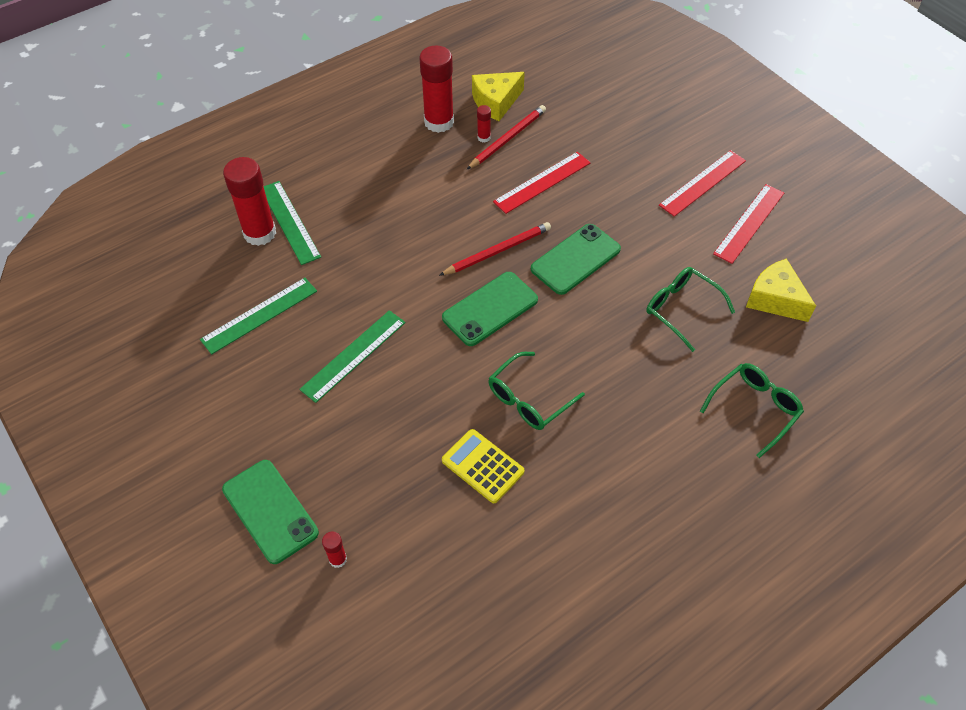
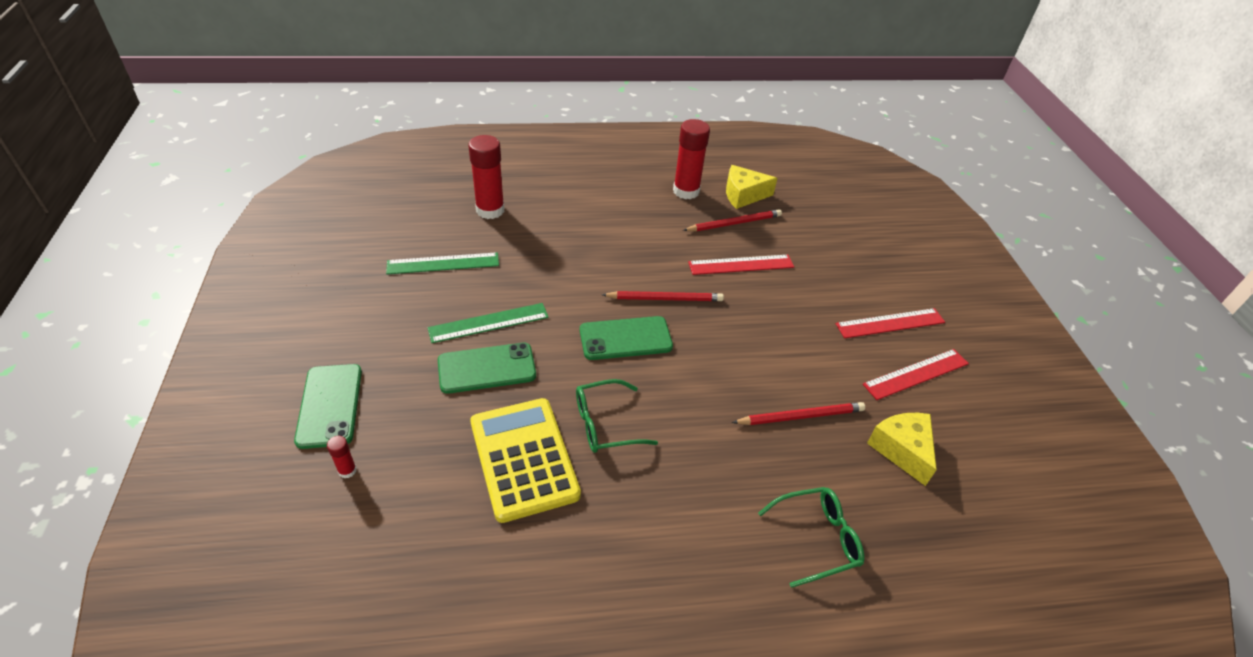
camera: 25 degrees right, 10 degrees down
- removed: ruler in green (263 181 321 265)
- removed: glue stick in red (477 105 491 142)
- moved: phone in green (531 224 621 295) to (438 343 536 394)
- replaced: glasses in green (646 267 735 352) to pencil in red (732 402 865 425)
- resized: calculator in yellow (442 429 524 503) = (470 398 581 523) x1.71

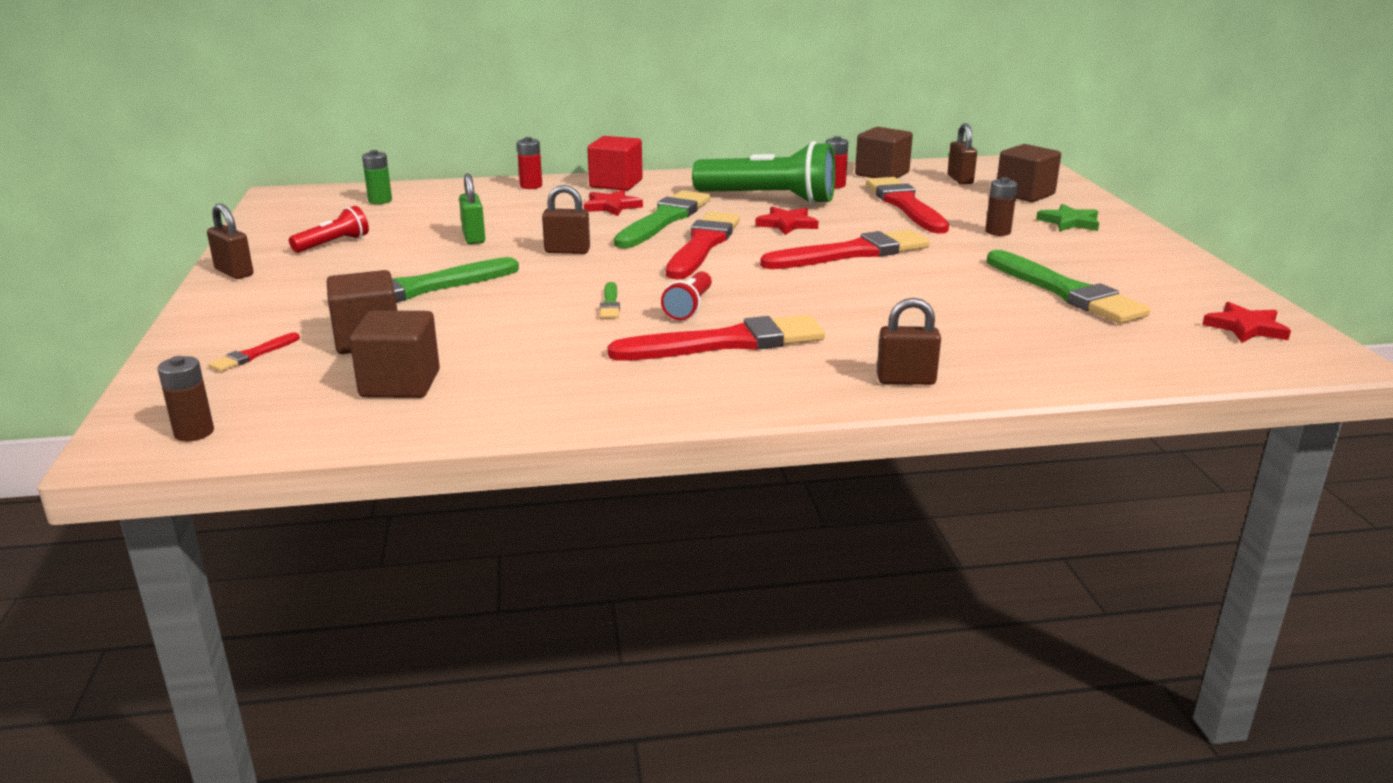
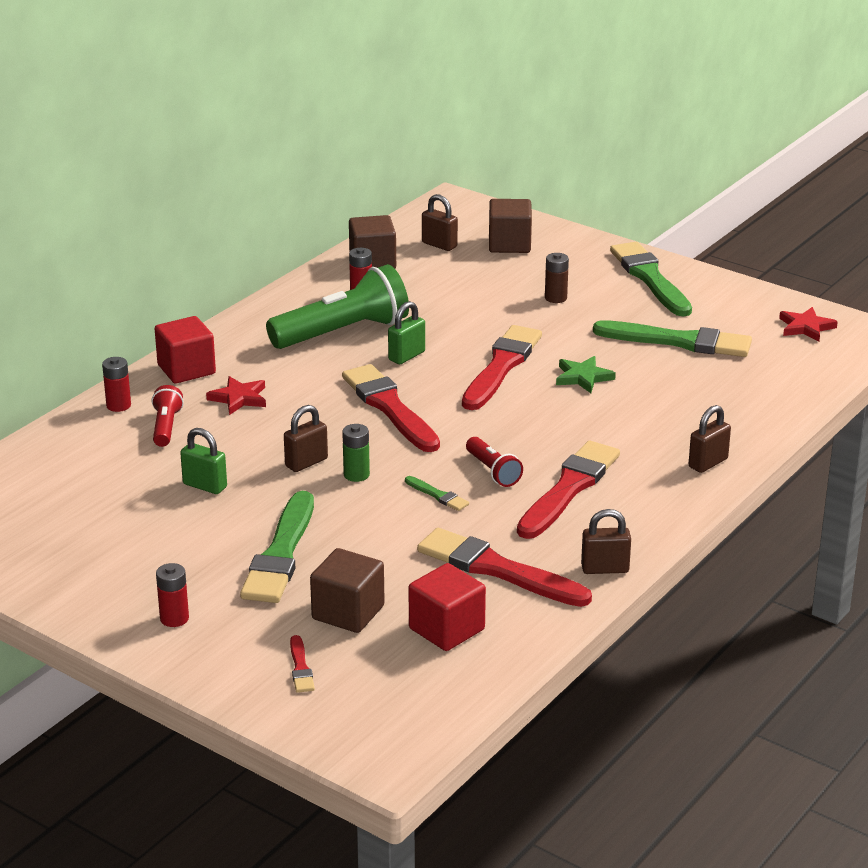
camera: 45 degrees left, 5 degrees up
- removed: battery in brown (157 356 214 441)
- added: battery in red (156 563 189 627)
- moved: padlock in brown (207 204 253 279) to (581 509 631 574)
- moved: flashlight in red (289 206 369 253) to (152 385 184 447)
- moved: battery in green (362 150 392 204) to (342 424 370 482)
- moved: brush in green (614 190 710 248) to (610 242 692 317)
- moved: brush in red (866 177 949 234) to (417 528 592 607)
- moved: star in green (1036 204 1099 231) to (556 356 616 393)
- replaced: star in red (755 207 819 235) to padlock in green (388 301 425 364)
- recoloured: cube in brown (350 310 440 398) to cube in red (408 563 486 651)

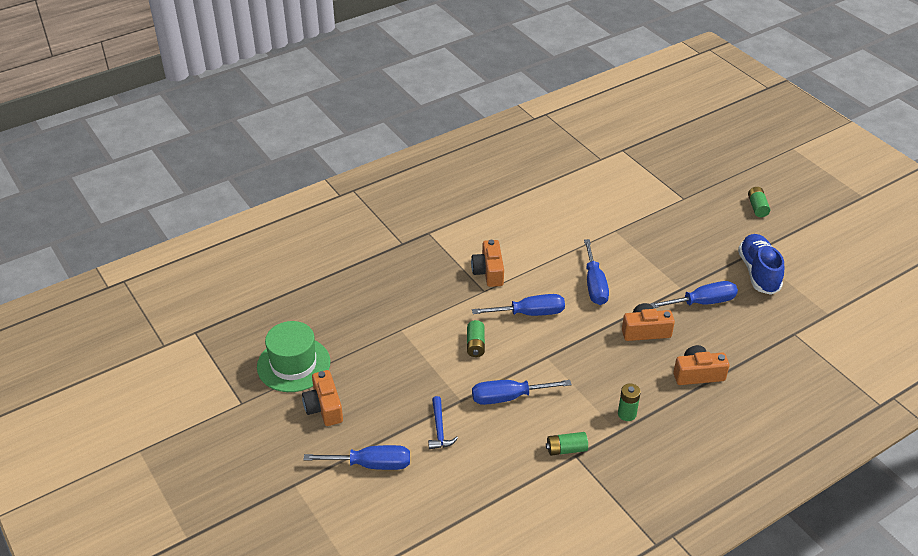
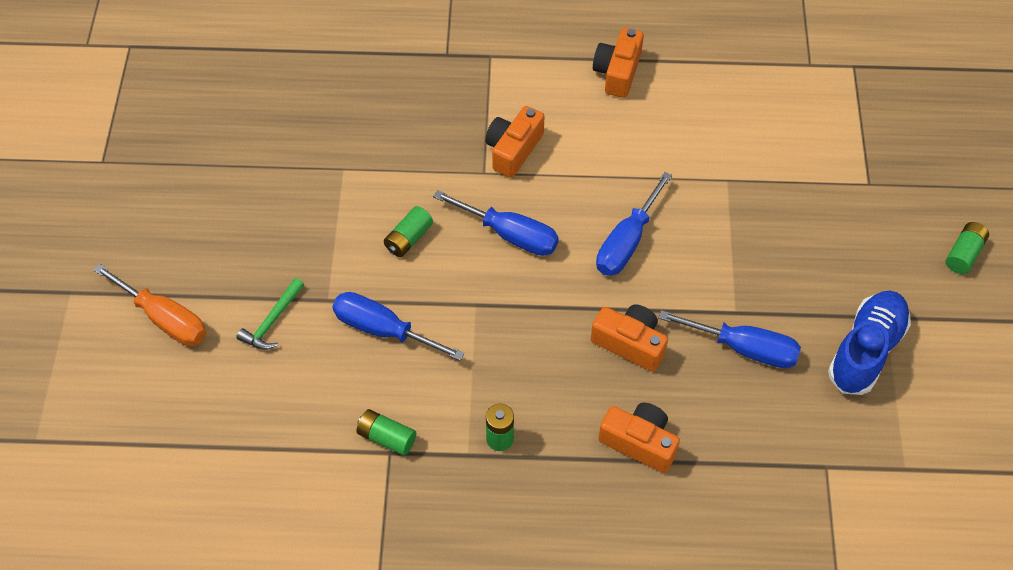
camera: 35 degrees right, 15 degrees up
- removed: hat in green (257 321 330 392)
- moved: camera in orange (302 370 343 426) to (593 28 644 98)
- recoloured: screwdriver in blue (303 445 410 470) to screwdriver in orange (93 264 207 346)
- recoloured: hammer in blue (428 396 458 449) to hammer in green (236 278 304 350)

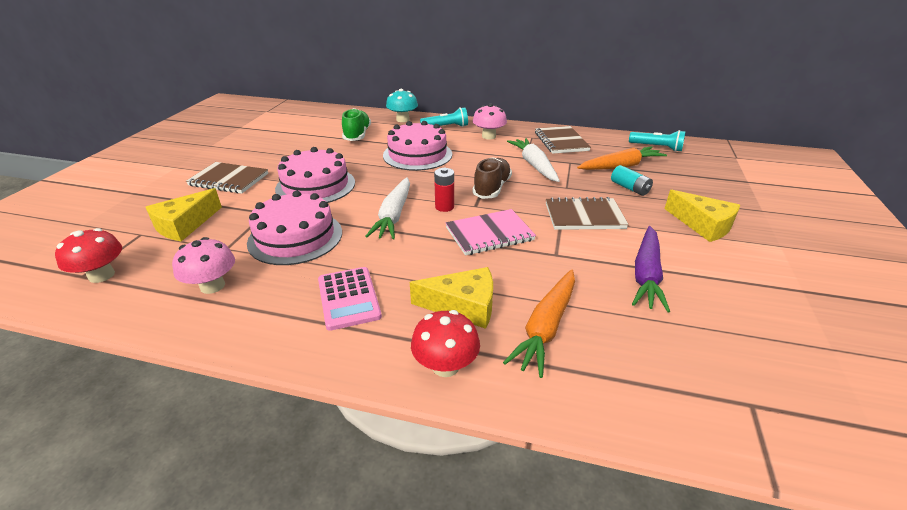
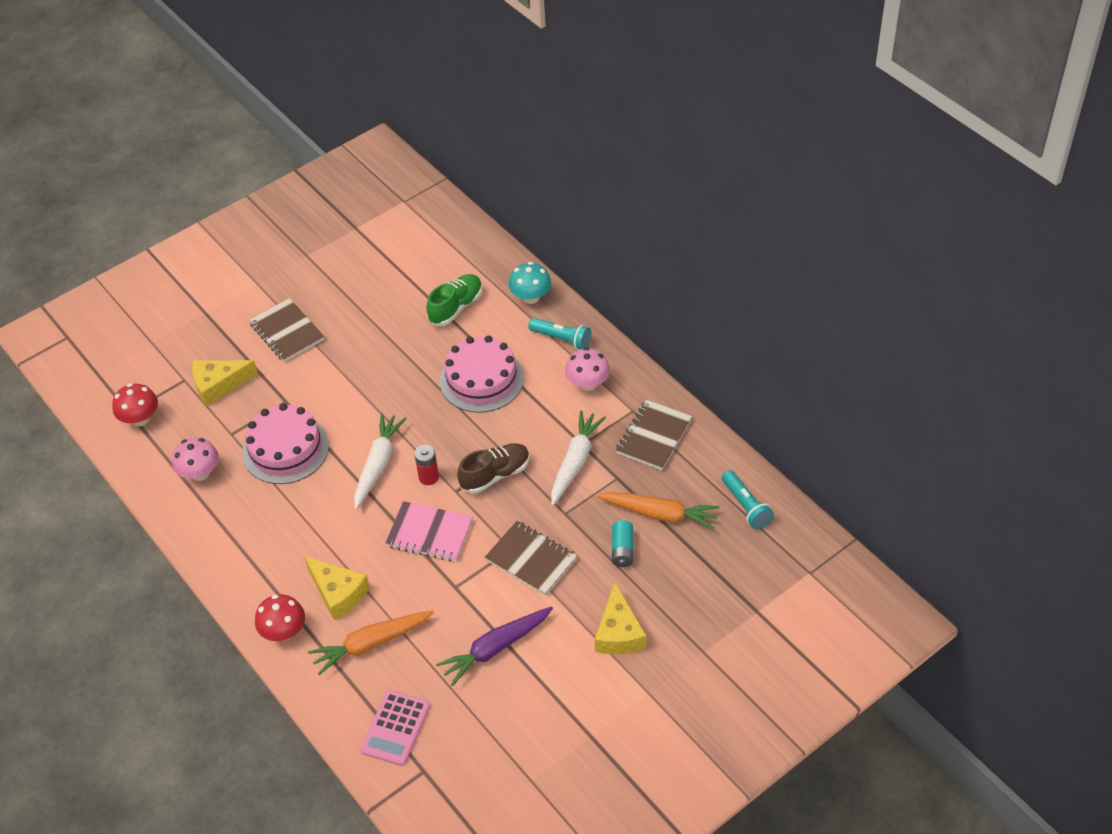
camera: 40 degrees right, 15 degrees up
- removed: cake in pink (275 147 355 203)
- moved: calculator in pink (318 267 382 331) to (360 690 430 766)
- turned: carrot in white (365 177 410 239) = (354 413 407 510) 150 degrees clockwise

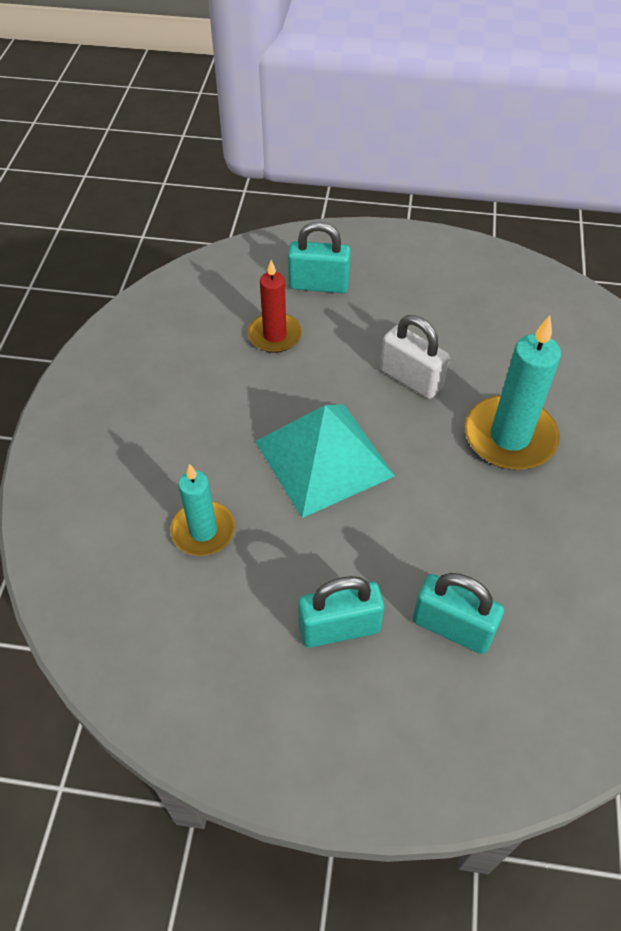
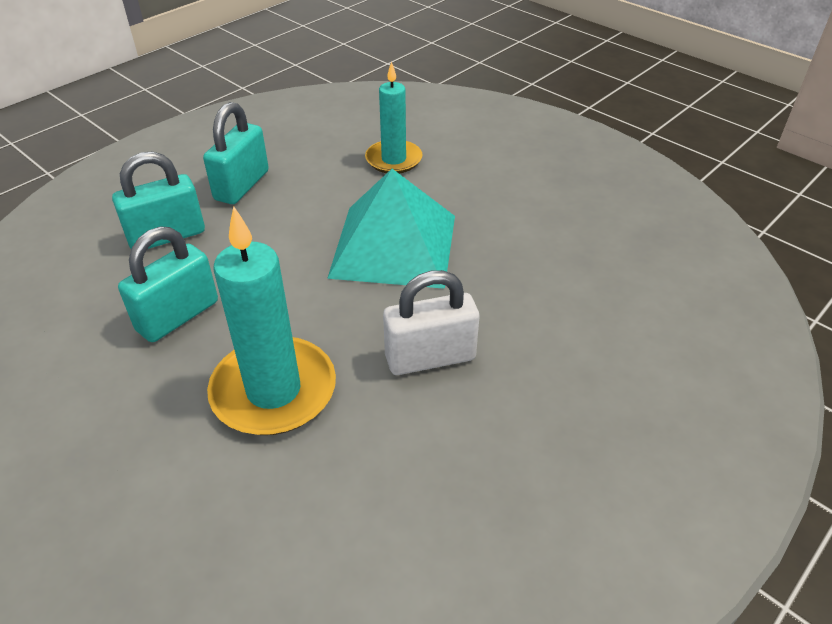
camera: 125 degrees right, 10 degrees down
- removed: candle in red (248 260 302 353)
- moved: padlock in turquoise (288 222 351 293) to (118 226 218 342)

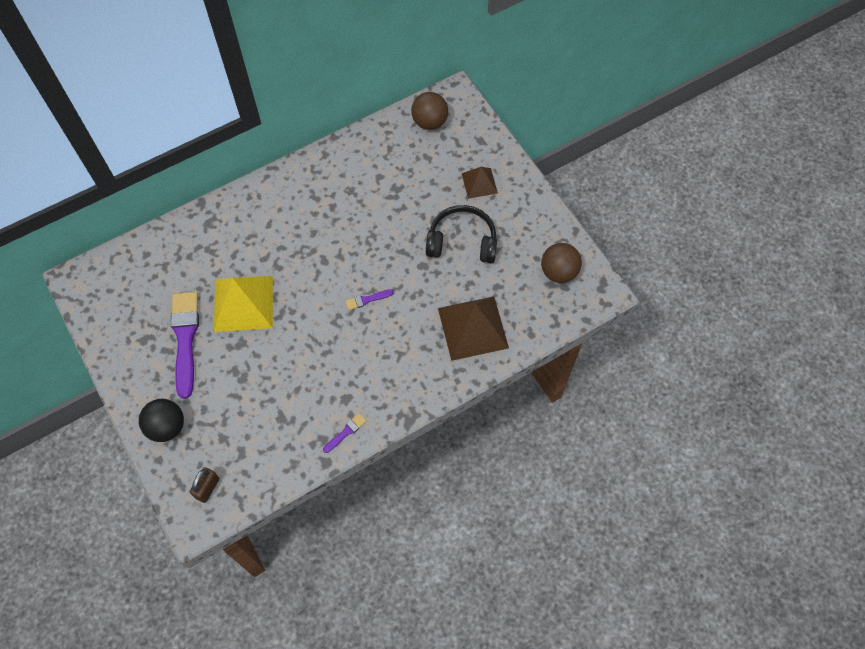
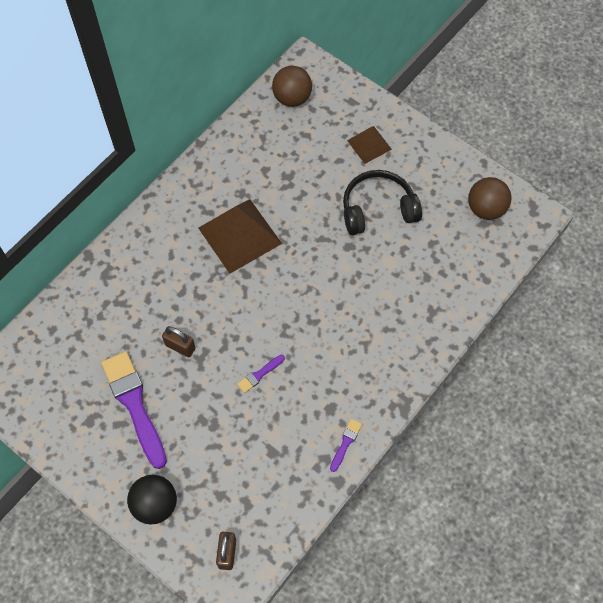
camera: 20 degrees left, 0 degrees up
- moved: brush in purple (345 289 394 310) to (237 355 285 393)
- moved: pyramid in brown (438 296 509 361) to (198 199 282 274)
- replaced: pyramid in yellow (214 276 273 332) to padlock in brown (162 326 196 357)

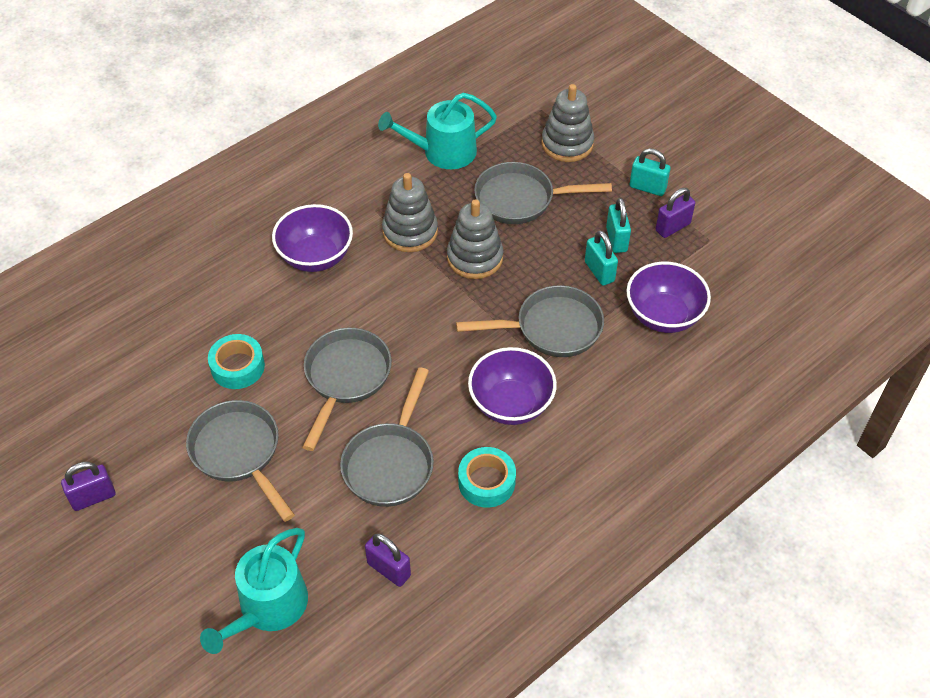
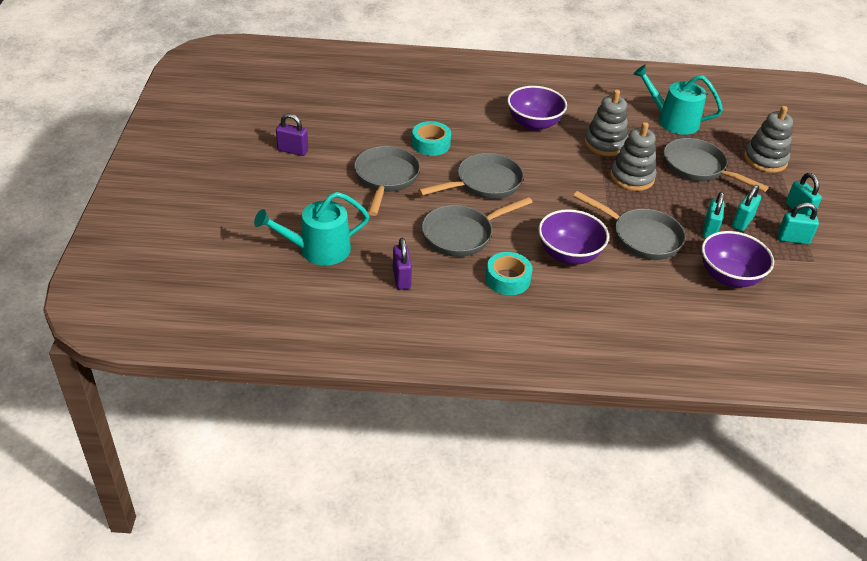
camera: 40 degrees right, 10 degrees down
- recoloured: padlock in purple (655 188 695 238) to padlock in turquoise (777 203 819 244)

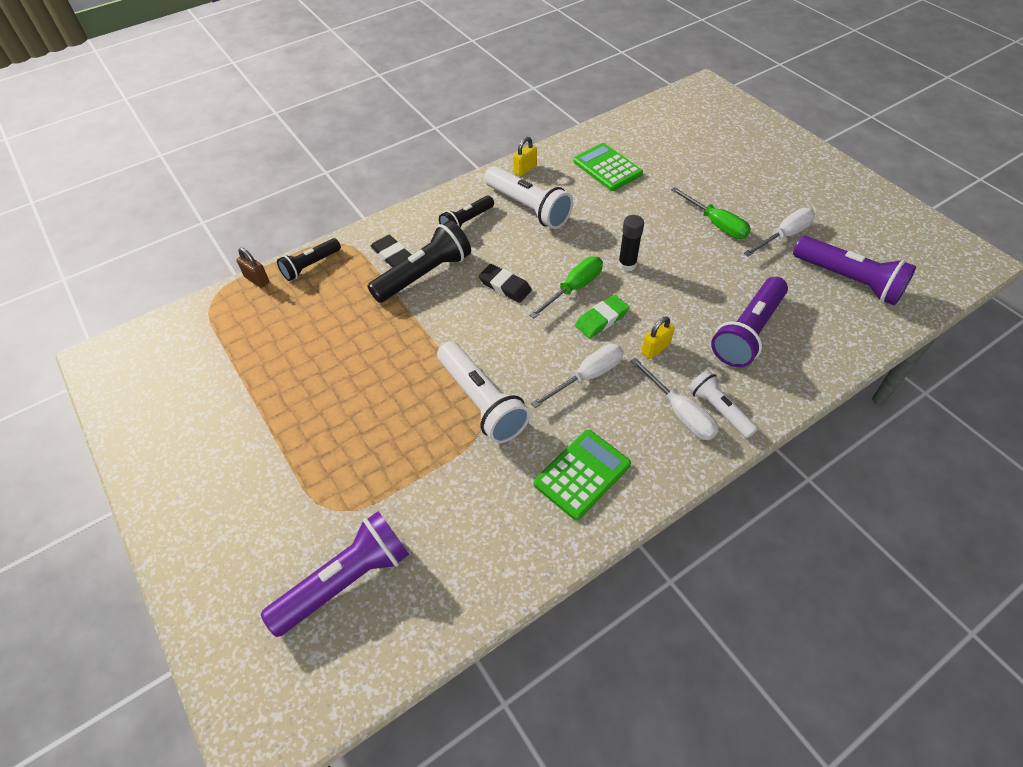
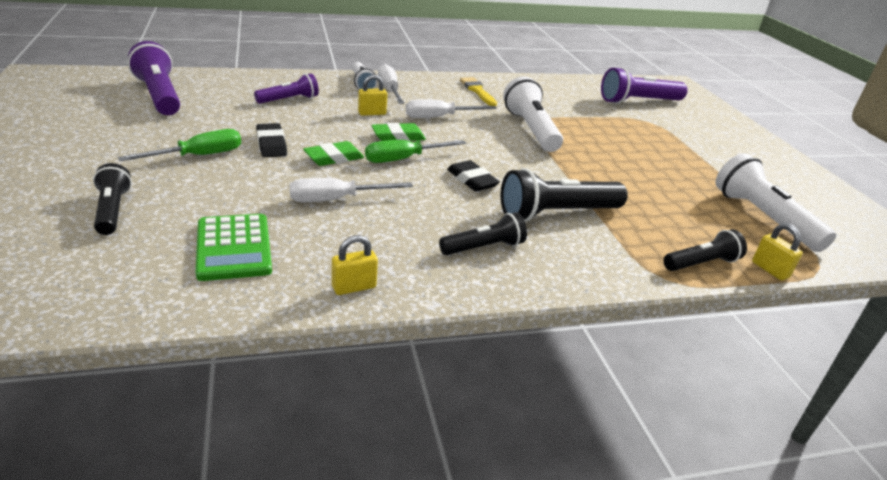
camera: 165 degrees left, 20 degrees down
- added: flashlight in black (93 163 132 235)
- moved: eraser in black (371 235 411 267) to (256 123 287 157)
- moved: flashlight in white (484 166 573 229) to (715 153 836 252)
- moved: screwdriver in white (744 208 815 257) to (289 178 413 202)
- replaced: calculator in green (534 430 631 520) to brush in yellow (460 77 497 106)
- replaced: glue stick in black (618 215 644 271) to eraser in green (303 141 364 166)
- recoloured: padlock in brown (237 248 269 288) to padlock in yellow (752 223 803 280)
- turned: screwdriver in green (671 187 751 239) = (118 129 241 161) 75 degrees clockwise
- resized: flashlight in purple (711 277 788 367) = (254 73 319 104) x0.61

